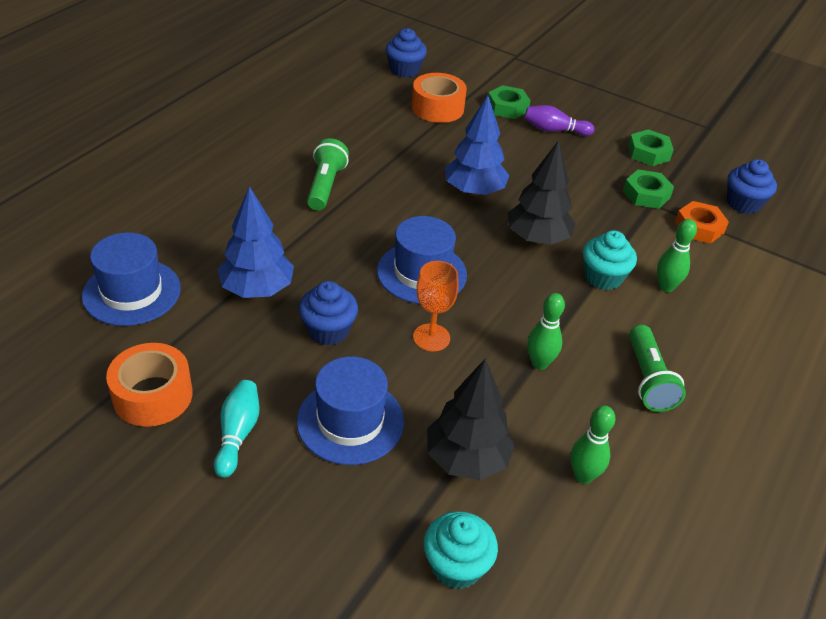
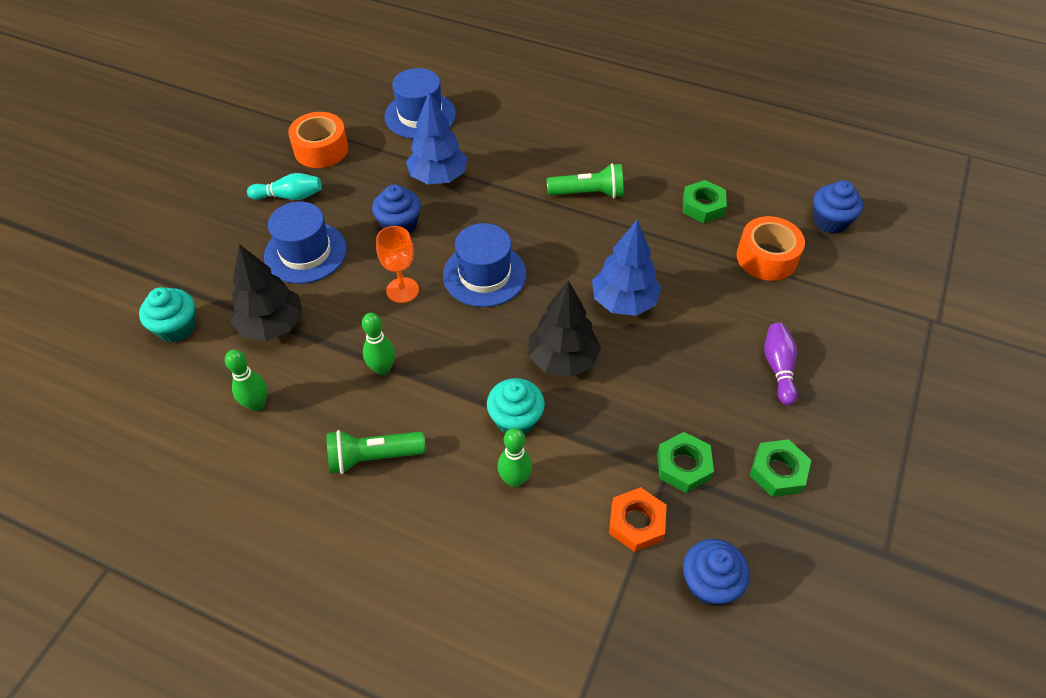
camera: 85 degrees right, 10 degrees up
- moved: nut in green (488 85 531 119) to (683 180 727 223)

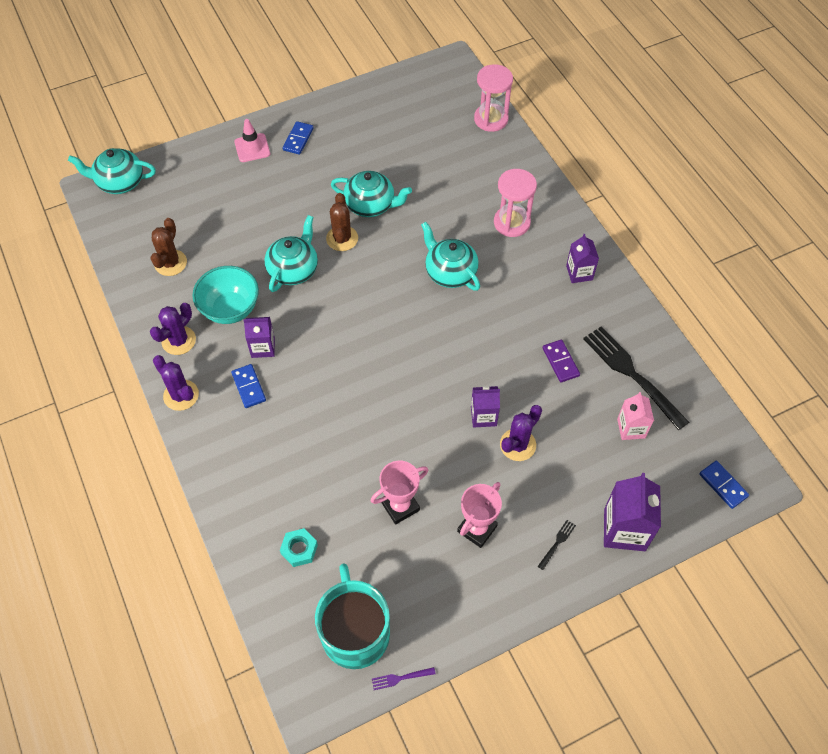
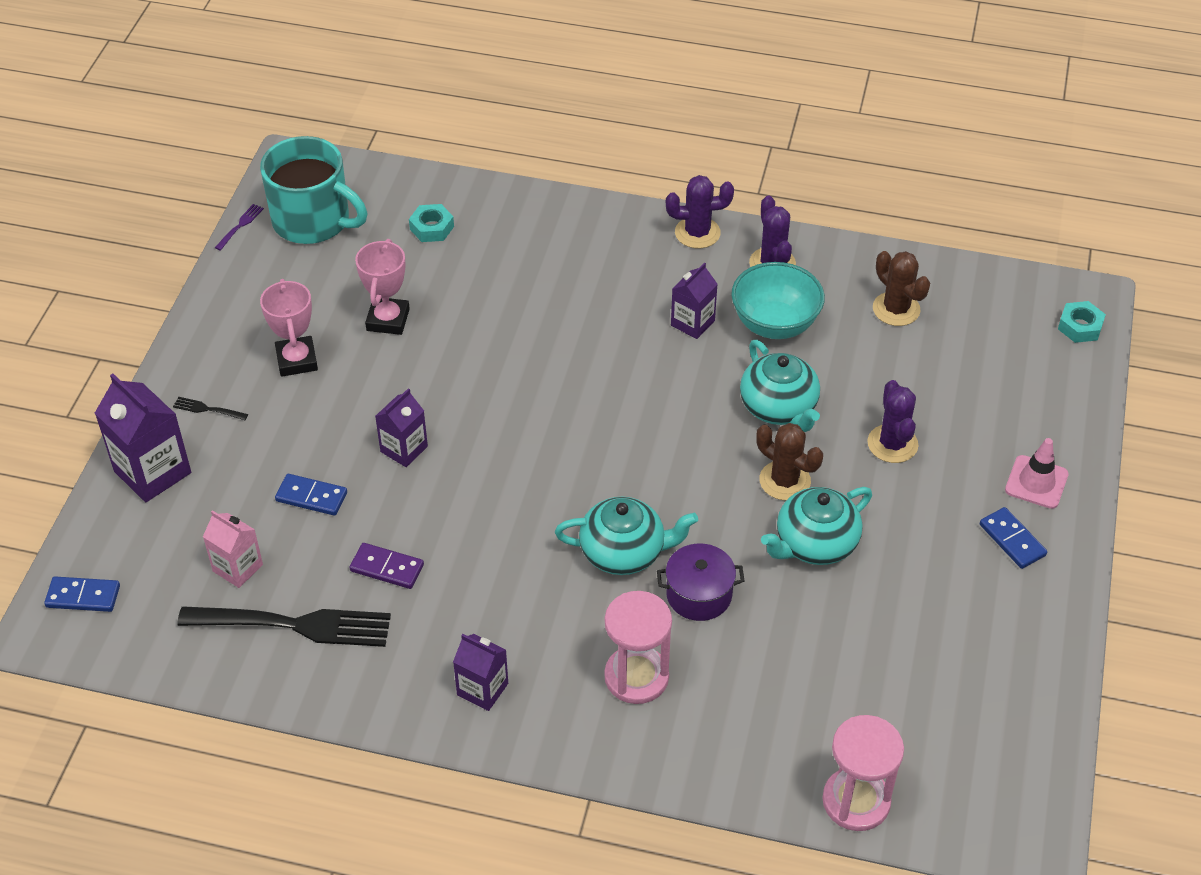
camera: 130 degrees right, 10 degrees down
- added: pot in purple (657 544 744 621)
- moved: domino in blue (231 364 266 408) to (275 474 347 516)
- moved: cactus in purple (500 405 542 461) to (867 380 919 463)
- replaced: teapot in turquoise (68 148 156 194) to nut in turquoise (1058 301 1106 343)
- turned: fork in black (538 520 576 570) = (173 397 248 420) 120 degrees clockwise

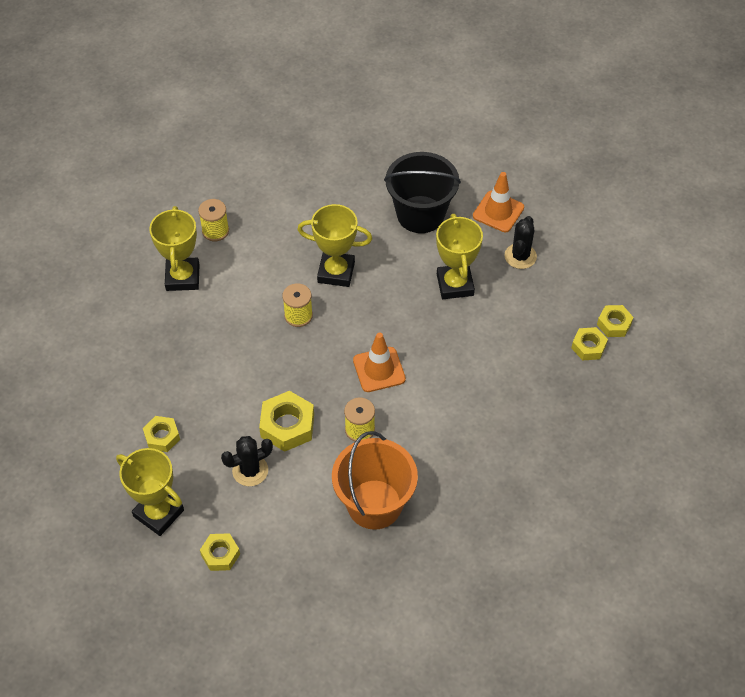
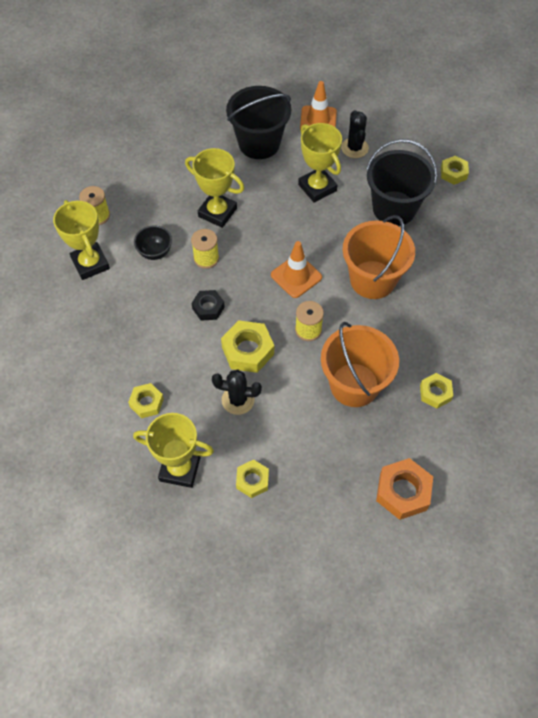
camera: 25 degrees left, 5 degrees up
- added: bowl in black (134 225 172 260)
- added: nut in black (192 290 225 321)
- added: bucket in orange (343 215 415 299)
- added: bucket in black (366 139 438 226)
- added: nut in orange (376 458 433 520)
- moved: nut in yellow (571 327 608 360) to (420 373 453 409)
- turned: cactus in black (221 436 273 486) = (212 370 262 415) 60 degrees clockwise
- turned: trophy in yellow (297 204 372 287) = (185 148 245 228) 45 degrees clockwise

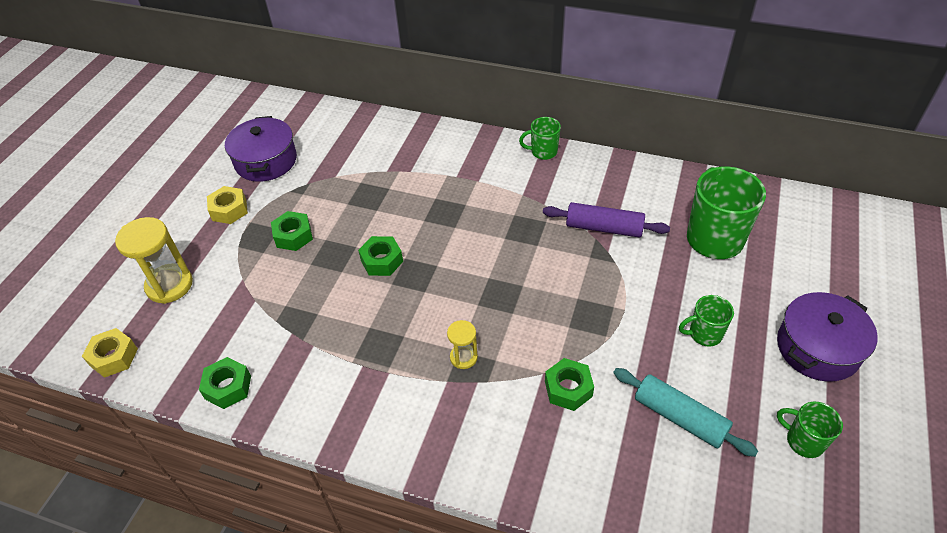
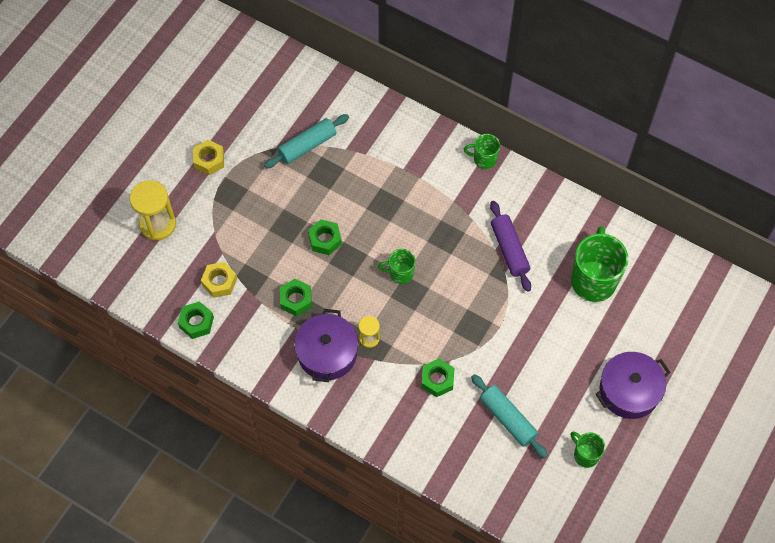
camera: 10 degrees right, 15 degrees up
- added: rolling pin in turquoise (264 114 349 168)
- moved: nut in yellow (82 328 138 378) to (201 262 237 298)
- moved: pot in purple (225 116 297 182) to (294 309 358 382)
- moved: nut in green (271 211 313 251) to (280 279 312 316)
- moved: mug in green (679 295 734 347) to (378 249 416 284)
- turned: rolling pin in purple (543 202 670 238) = (490 201 531 292) 45 degrees clockwise

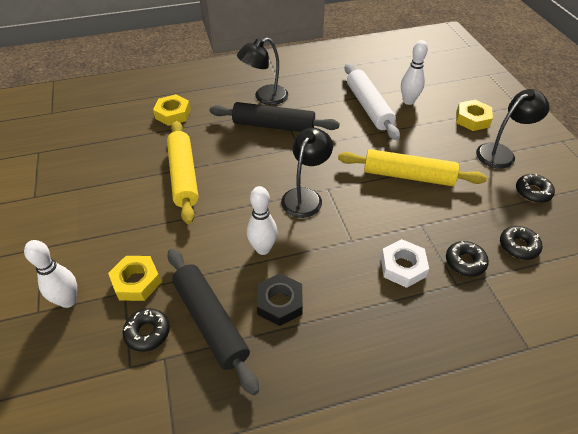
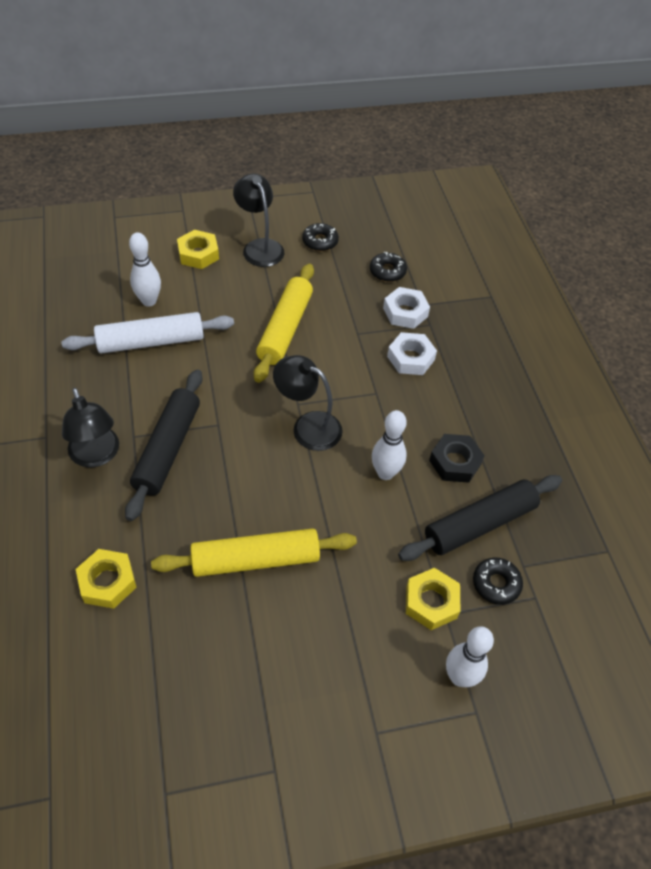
camera: 90 degrees left, 5 degrees up
- replaced: donut in black (446 241 489 277) to nut in white (383 287 430 329)

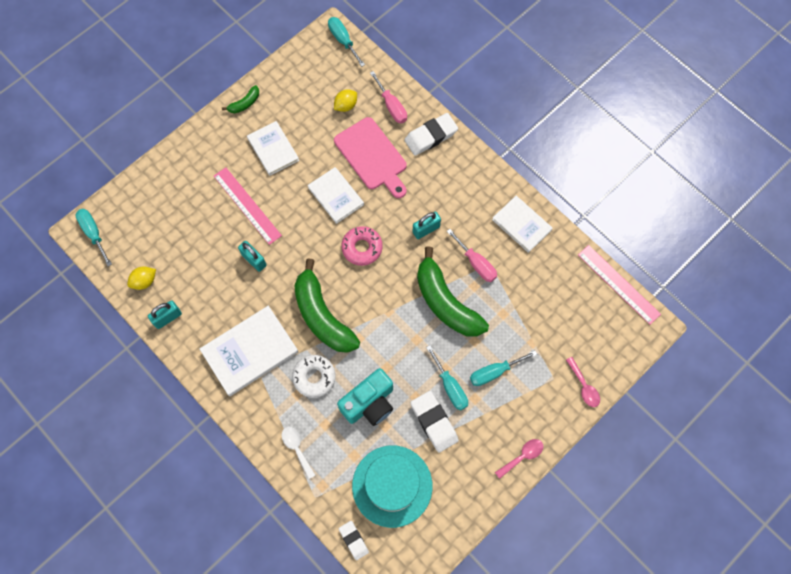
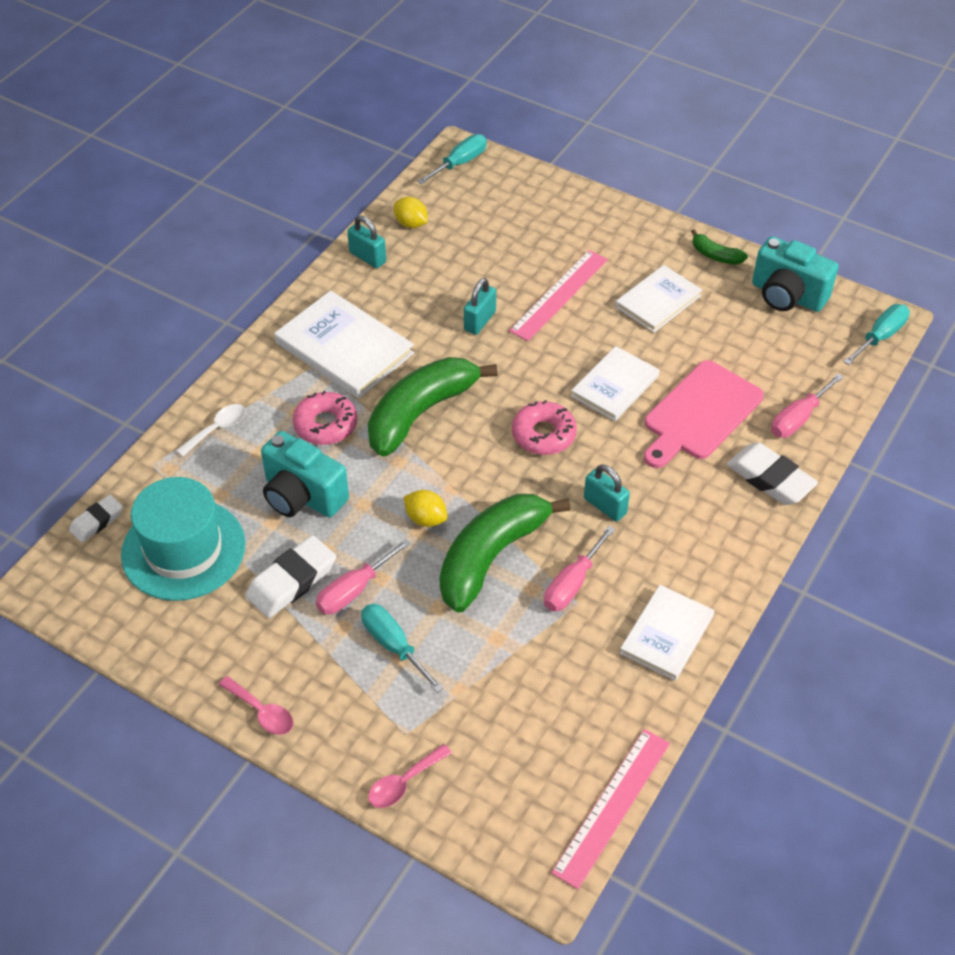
camera: 75 degrees right, 20 degrees down
- added: camera in turquoise (752 236 839 312)
- moved: lemon in yellow (334 89 357 112) to (404 490 447 527)
- recoloured: donut in white (292 355 336 398) to donut in pink (293 391 357 445)
- recoloured: screwdriver in turquoise (426 345 468 411) to screwdriver in pink (316 539 411 615)

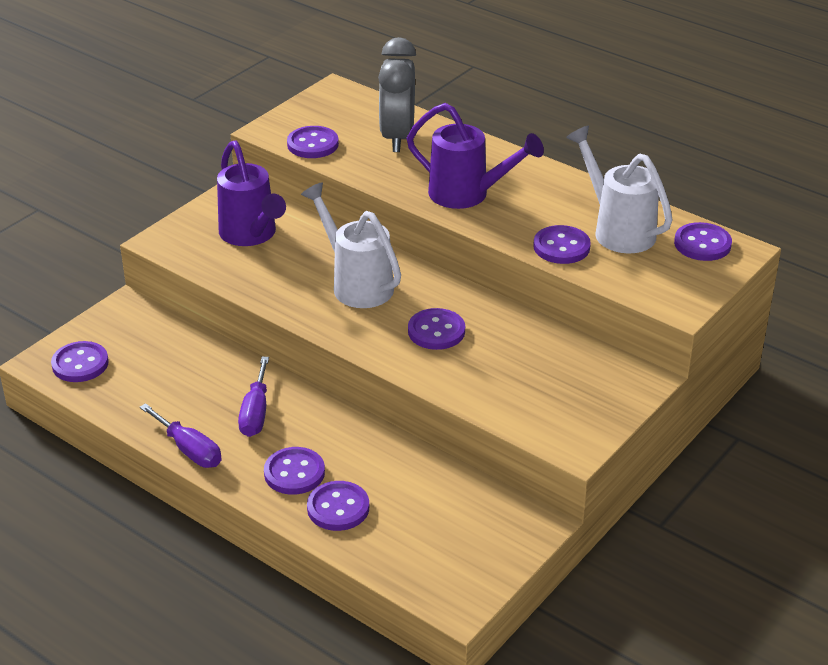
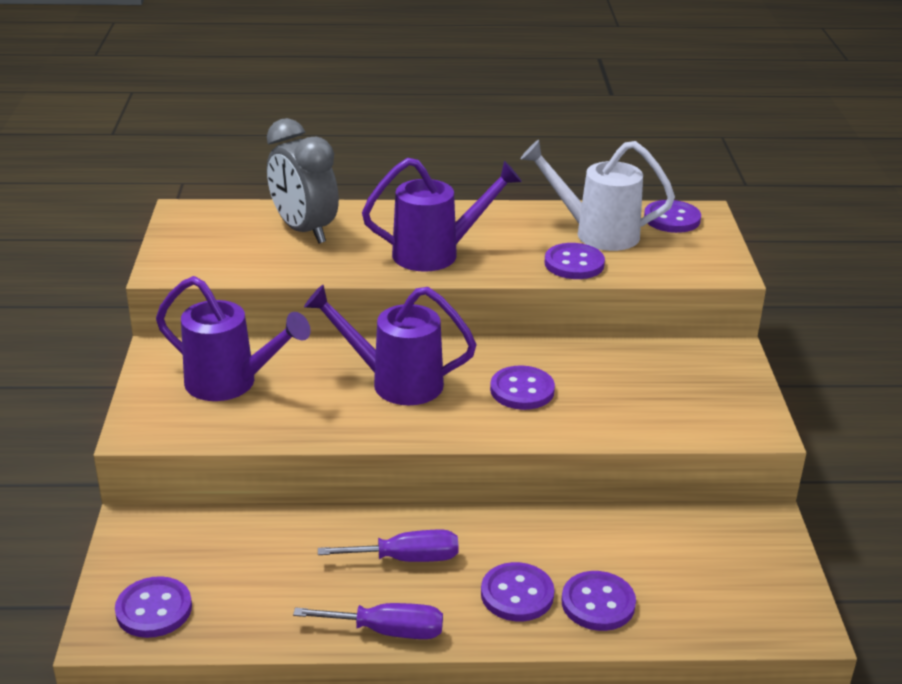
camera: 40 degrees left, 5 degrees down
- removed: button in purple (287 126 339 158)
- recoloured: watering can in white (301 182 401 308) to watering can in purple (304 285 477 405)
- turned: screwdriver in purple (238 357 269 437) = (318 530 459 562) 60 degrees counterclockwise

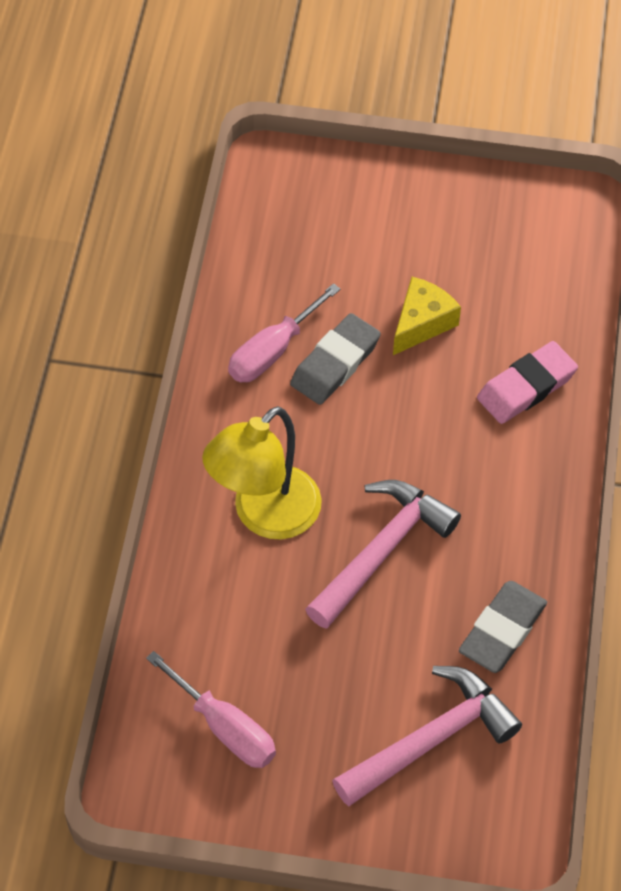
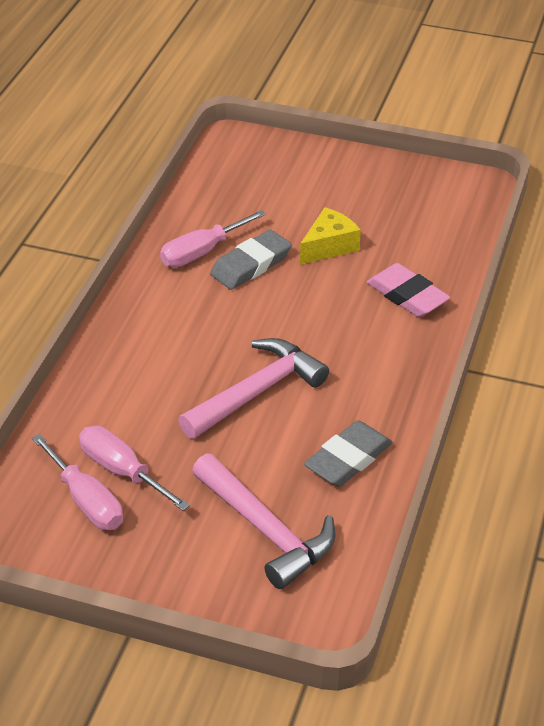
camera: 10 degrees right, 15 degrees down
- removed: lamp in yellow (202 406 322 539)
- added: screwdriver in pink (79 426 190 511)
- turned: hammer in pink (332 666 522 806) = (192 454 336 589) 75 degrees clockwise
- turned: eraser in pink (477 341 578 424) = (367 263 450 317) 75 degrees clockwise

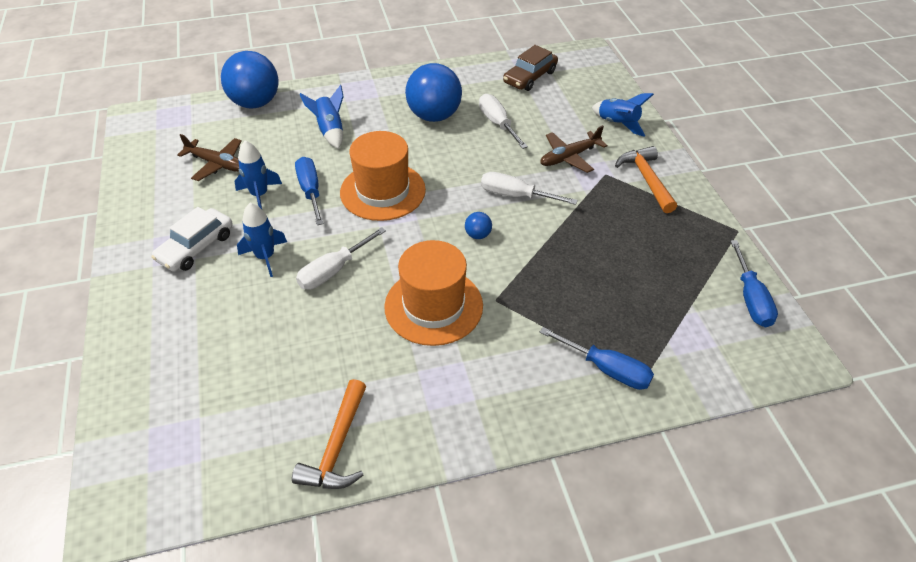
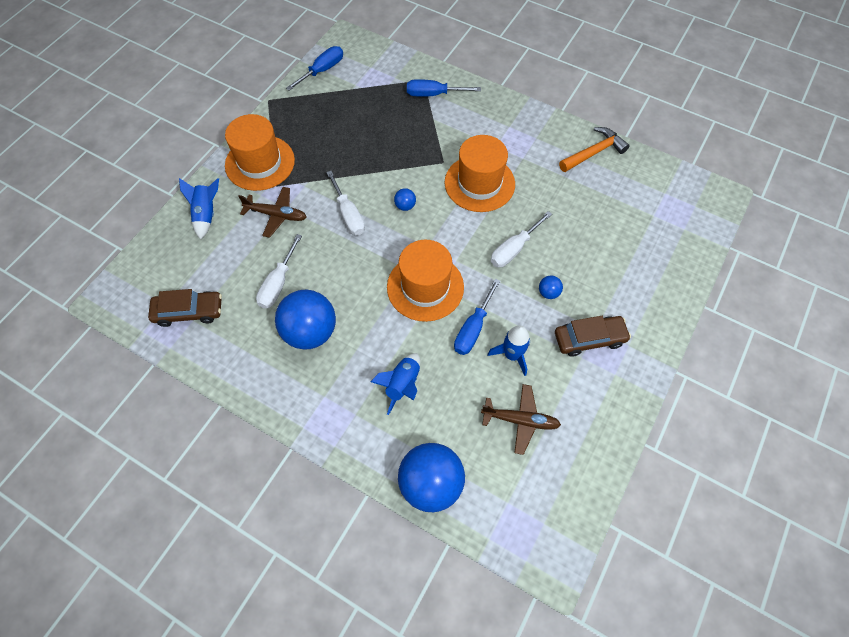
camera: 135 degrees left, 15 degrees up
- replaced: rocket in blue (237 203 287 277) to ball in blue (539 275 563 299)
- replaced: hammer in orange (615 146 677 213) to hat in orange (225 114 295 191)
- recoloured: car in white (151 207 233 272) to car in brown (555 316 631 357)
- turned: plane in brown (177 134 242 181) = (481 384 561 455) 120 degrees clockwise
- turned: screwdriver in white (296 227 386 290) = (491 211 552 267) 135 degrees clockwise
- turned: screwdriver in blue (540 327 654 390) = (407 79 481 97) 75 degrees counterclockwise

